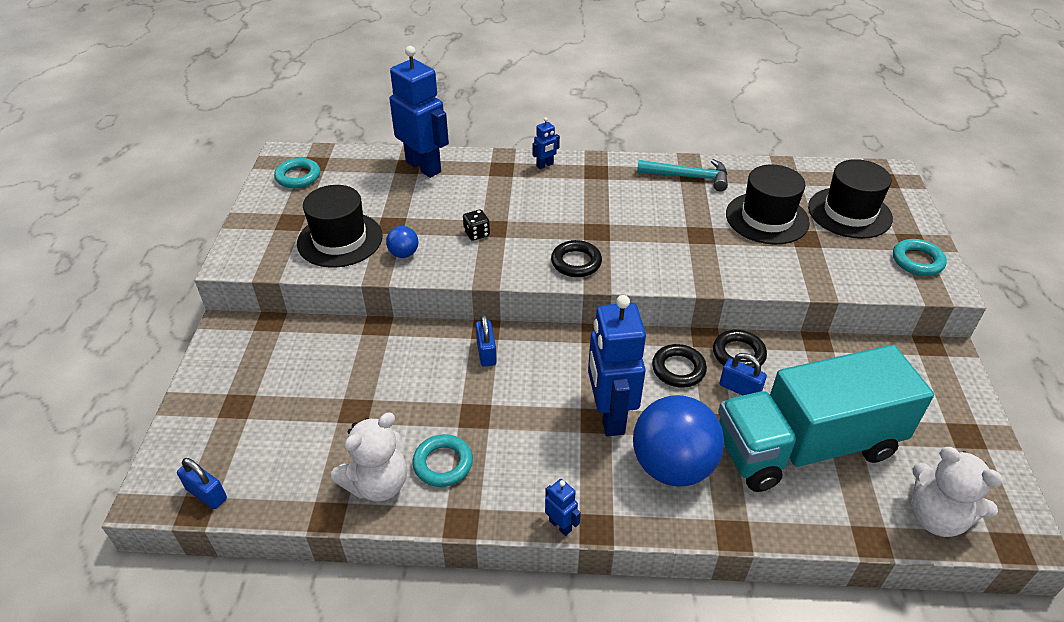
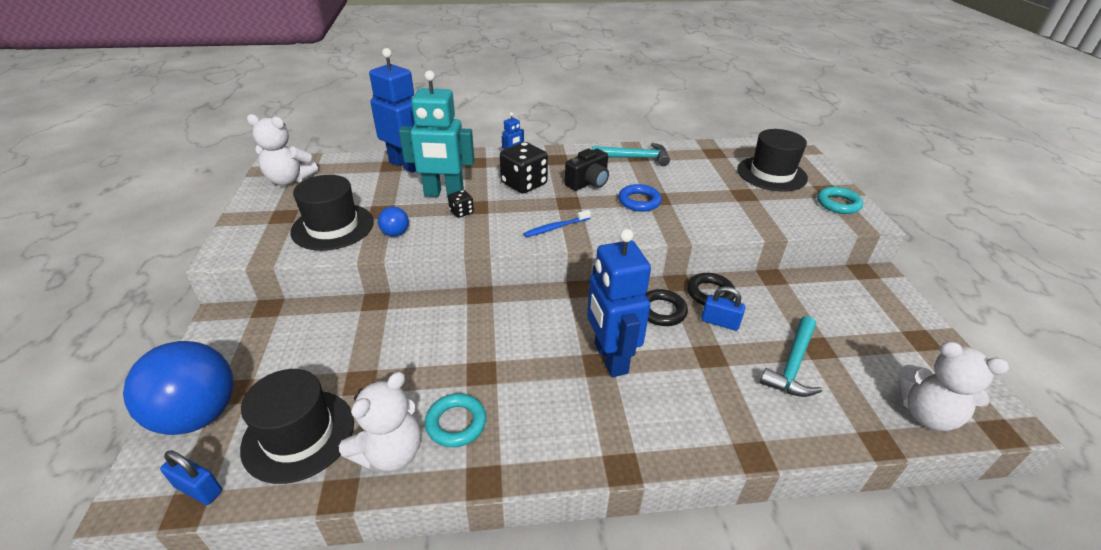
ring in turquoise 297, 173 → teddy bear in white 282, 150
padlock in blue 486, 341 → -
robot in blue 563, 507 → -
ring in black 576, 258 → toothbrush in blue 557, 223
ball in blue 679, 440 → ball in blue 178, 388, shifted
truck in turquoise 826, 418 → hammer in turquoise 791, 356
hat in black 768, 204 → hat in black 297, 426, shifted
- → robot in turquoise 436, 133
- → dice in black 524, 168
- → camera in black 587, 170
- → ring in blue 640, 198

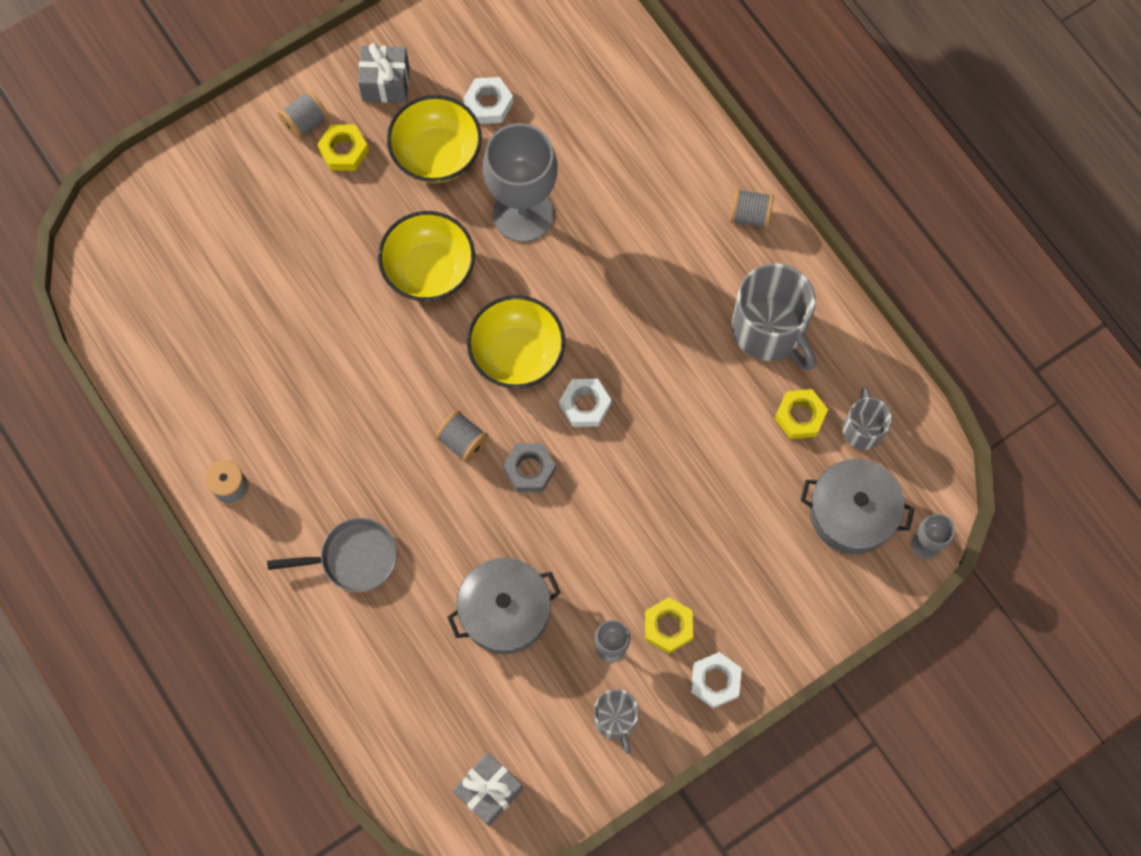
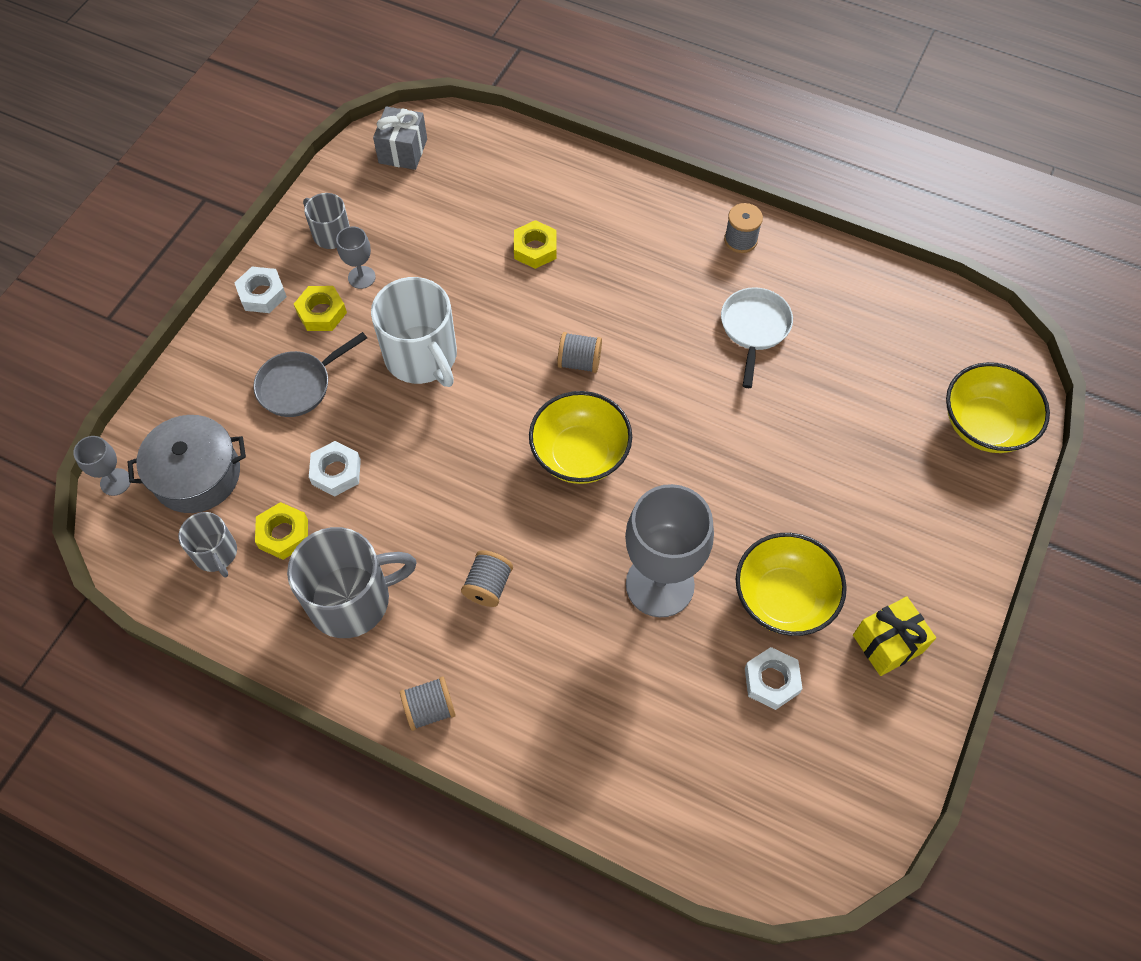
pan in grey 332, 555 → pan in grey 310, 374, shifted
spool in grey 303, 115 → spool in grey 487, 578, shifted
nut in yellow 343, 148 → nut in yellow 535, 244, shifted
gift in grey 383, 73 → gift in yellow 894, 636
bowl in yellow 426, 256 → bowl in yellow 998, 407, shifted
pot in grey 504, 606 → -
nut in grey 529, 467 → -
nut in white 585, 403 → nut in white 335, 468, shifted
mug in grey 774, 316 → mug in grey 352, 582, 135 degrees clockwise
- → mug in white 414, 332
- → pan in white 757, 337

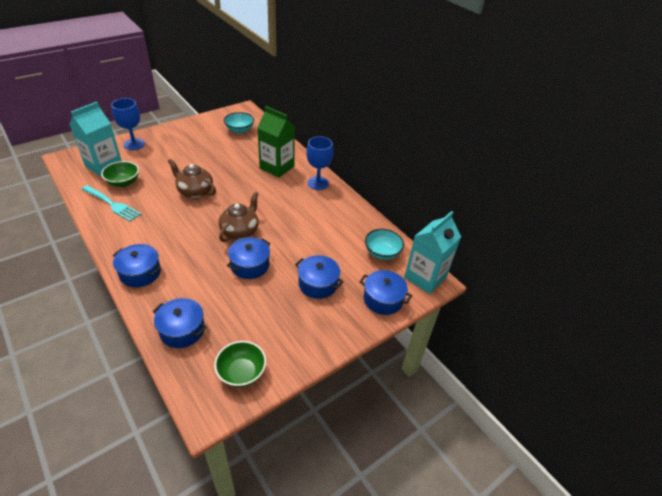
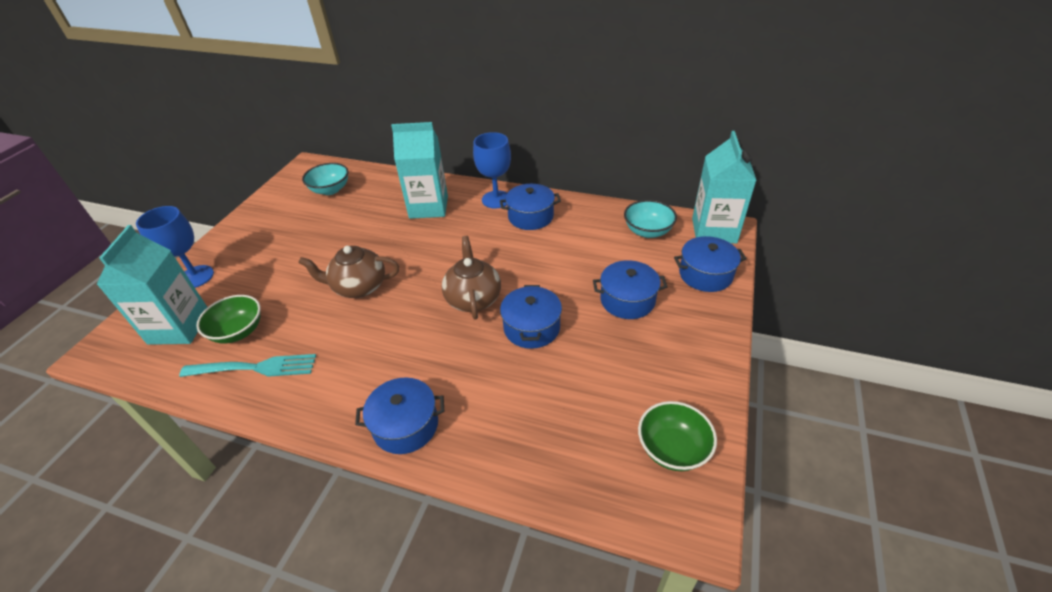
pot in blue 180, 323 → pot in blue 530, 207, shifted
carton in green 276, 142 → carton in turquoise 419, 170

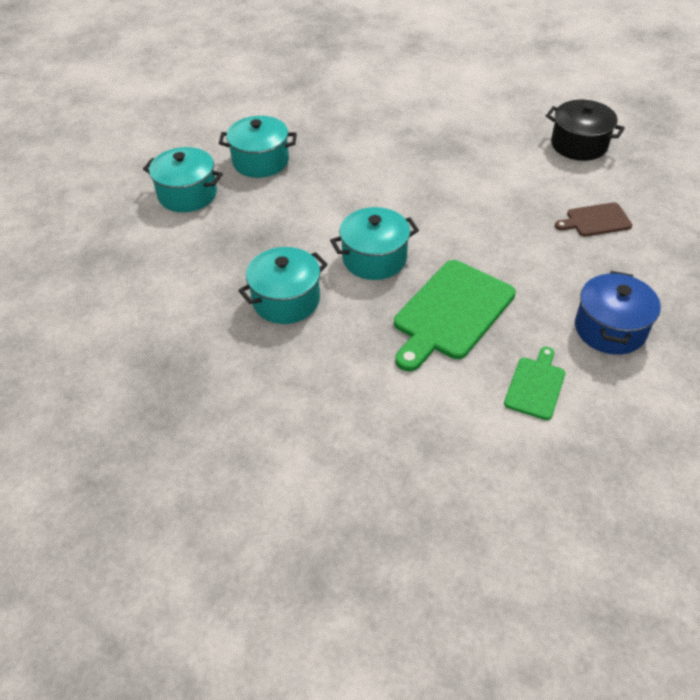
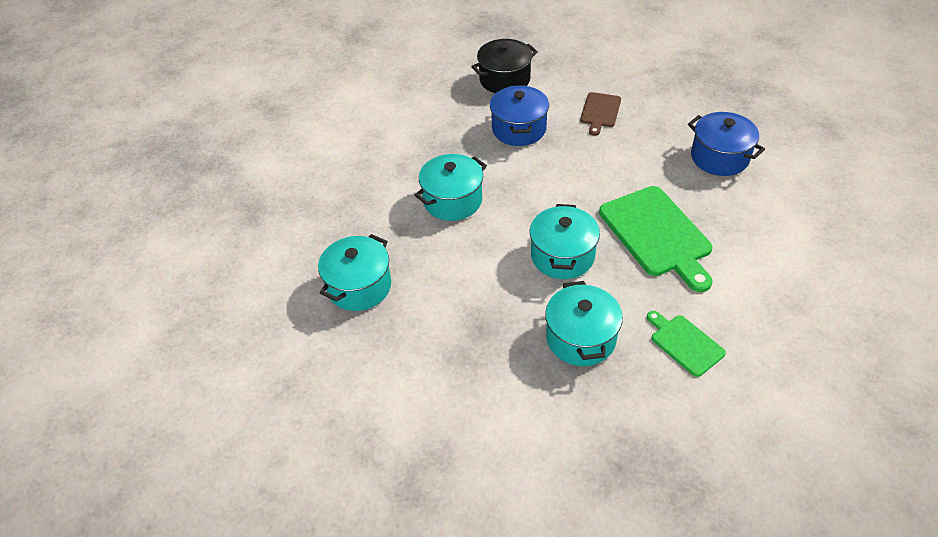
pot in turquoise 183, 179 → pot in turquoise 451, 187, shifted
cutting board in green 534, 383 → cutting board in green 686, 344, shifted
- → pot in blue 519, 115

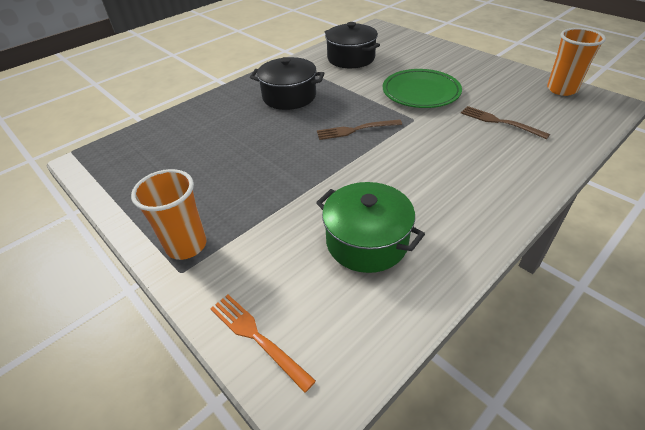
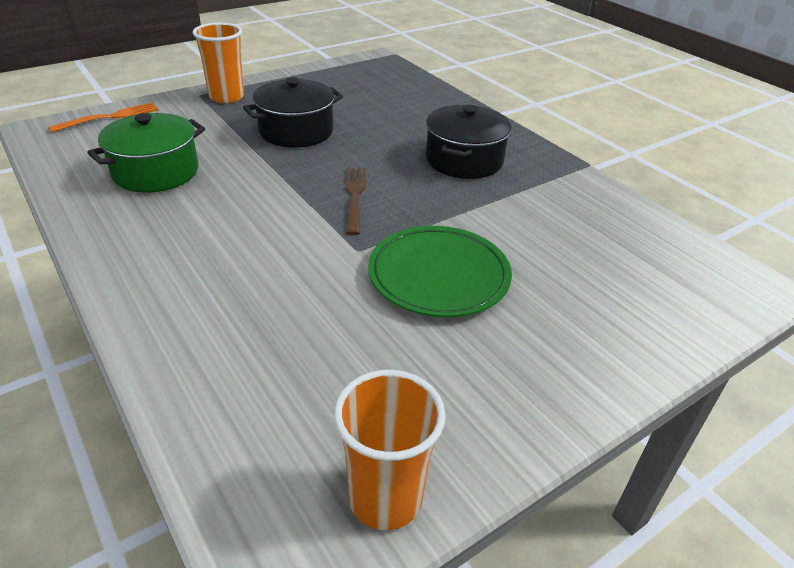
pot in black 352, 45 → pot in black 293, 112, shifted
fork in brown 505, 122 → -

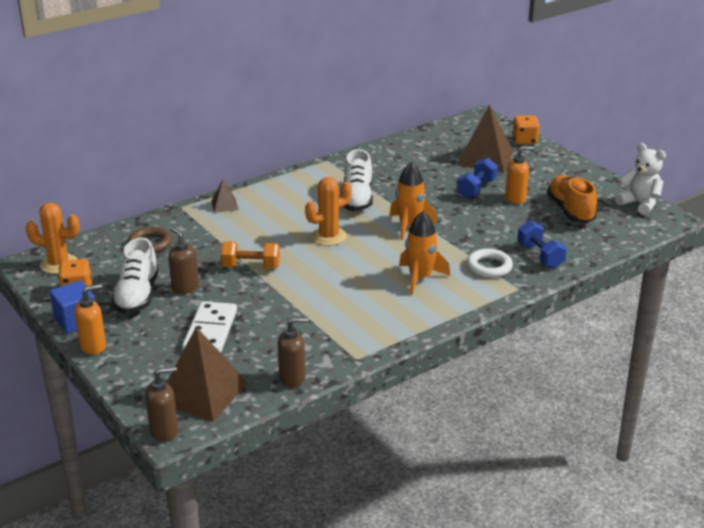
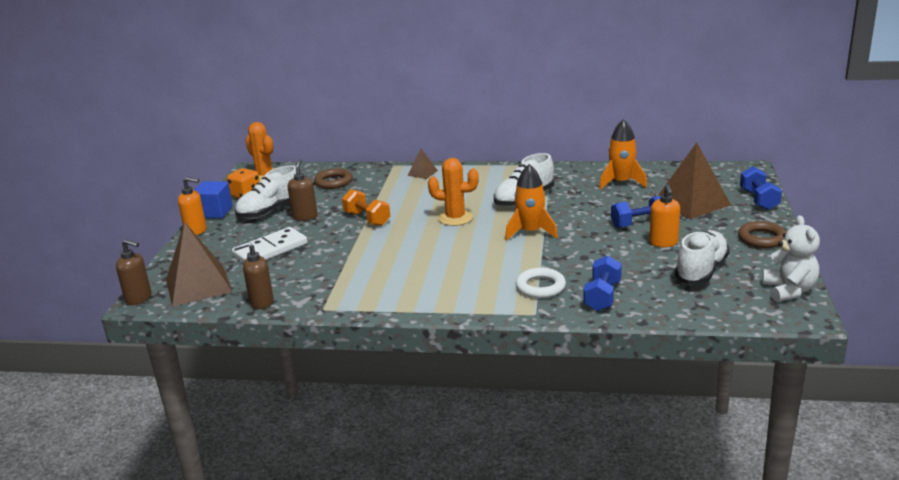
soap dispenser in brown 293, 352 → soap dispenser in brown 253, 275, 135 degrees clockwise
rocket in orange 424, 253 → rocket in orange 623, 154, shifted
soap dispenser in orange 519, 175 → soap dispenser in orange 665, 215, 60 degrees clockwise
dice in orange 526, 129 → dumbbell in blue 761, 188
shoe in orange 572, 199 → shoe in white 702, 257
- → ring in brown 762, 234

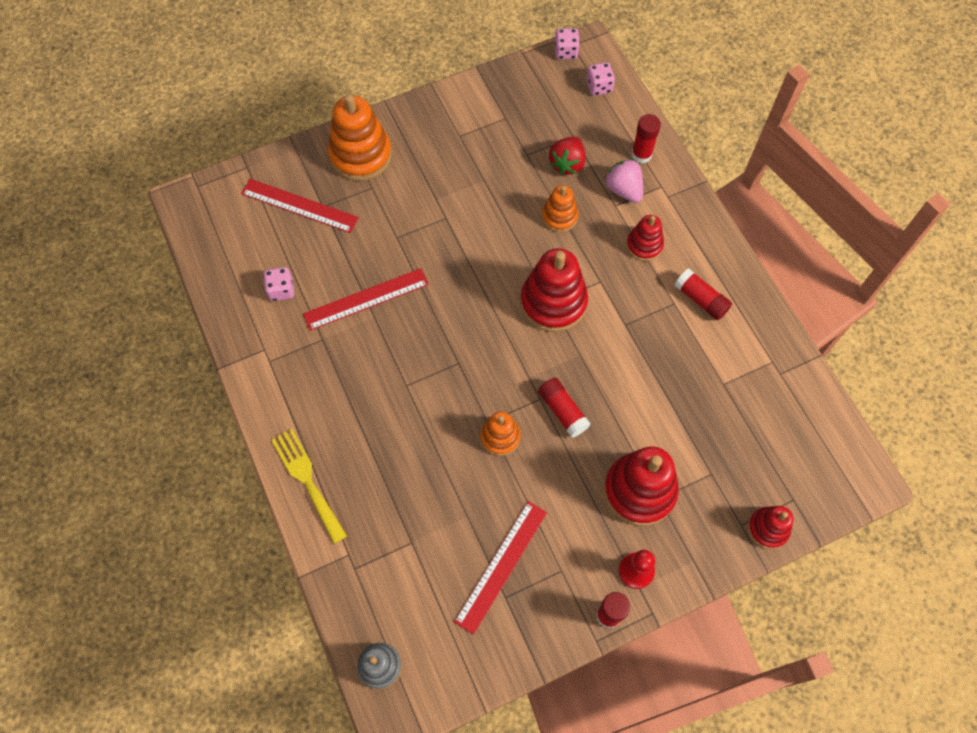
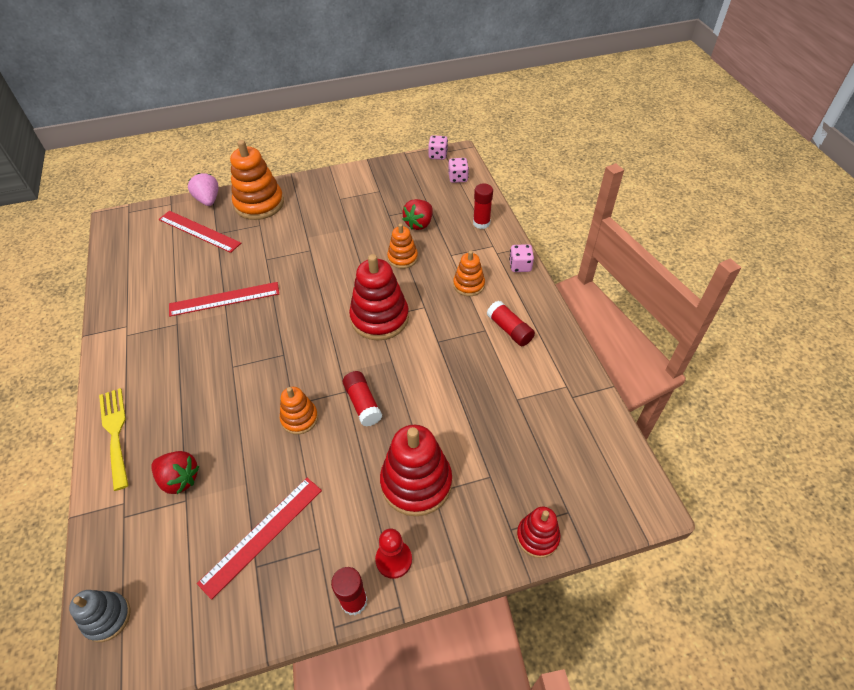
dice in pink 278, 284 → dice in pink 521, 258, shifted
strawberry in pink 624, 181 → strawberry in pink 203, 189, shifted
stacking toy in red 645, 238 → stacking toy in orange 469, 273
- → strawberry in red 175, 472

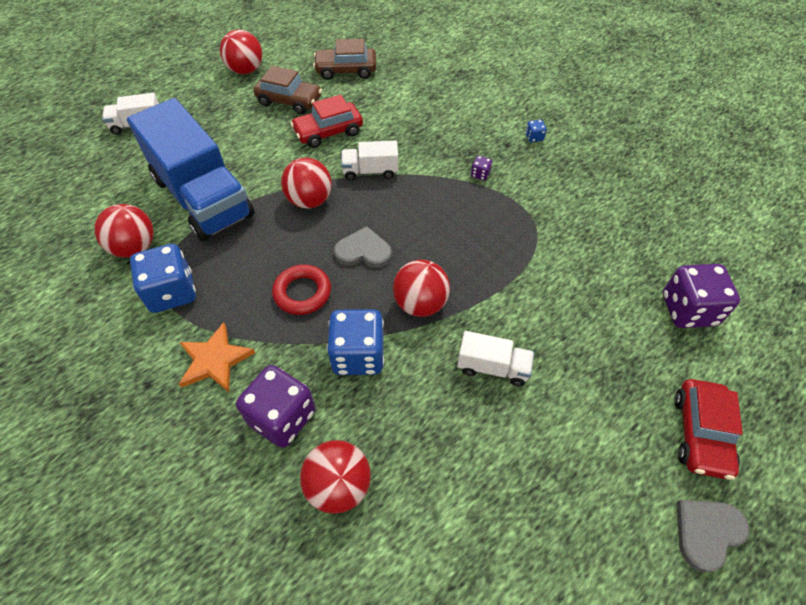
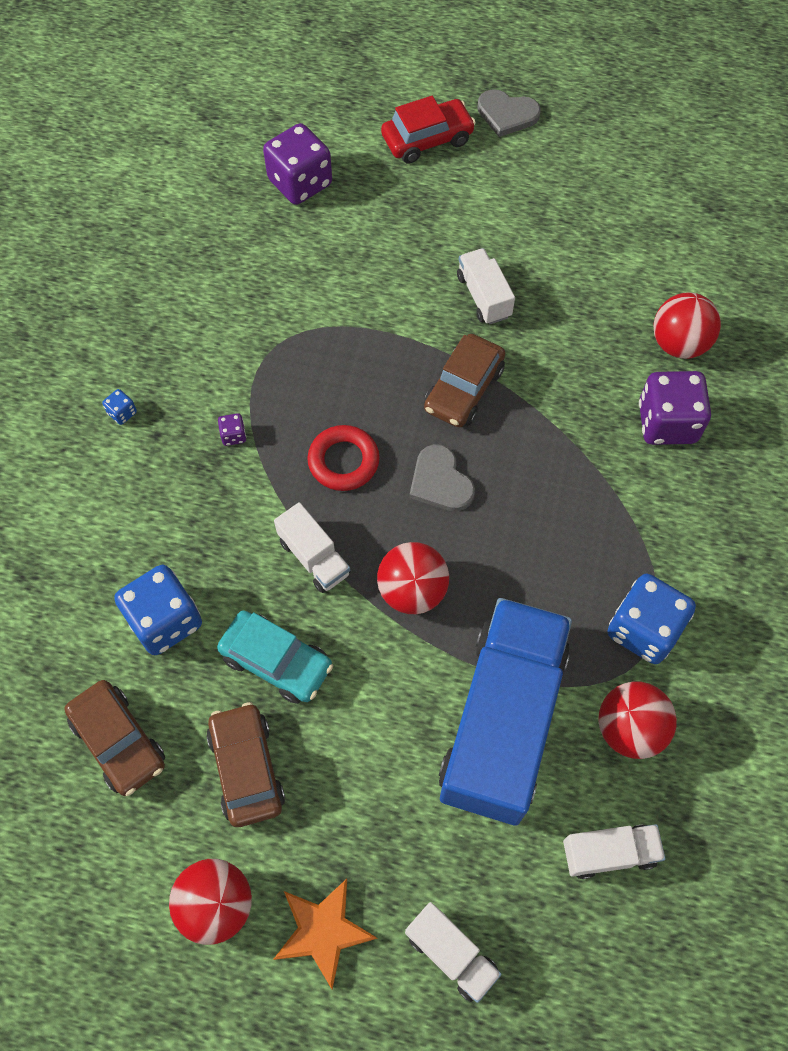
star in orange 217, 357 → star in orange 325, 934, shifted
ring in red 301, 289 → ring in red 343, 458, shifted
car in red 326, 121 → car in turquoise 275, 657
dice in blue 355, 342 → dice in blue 158, 610, shifted
ball in red 421, 288 → car in brown 464, 381
- → truck in white 614, 851

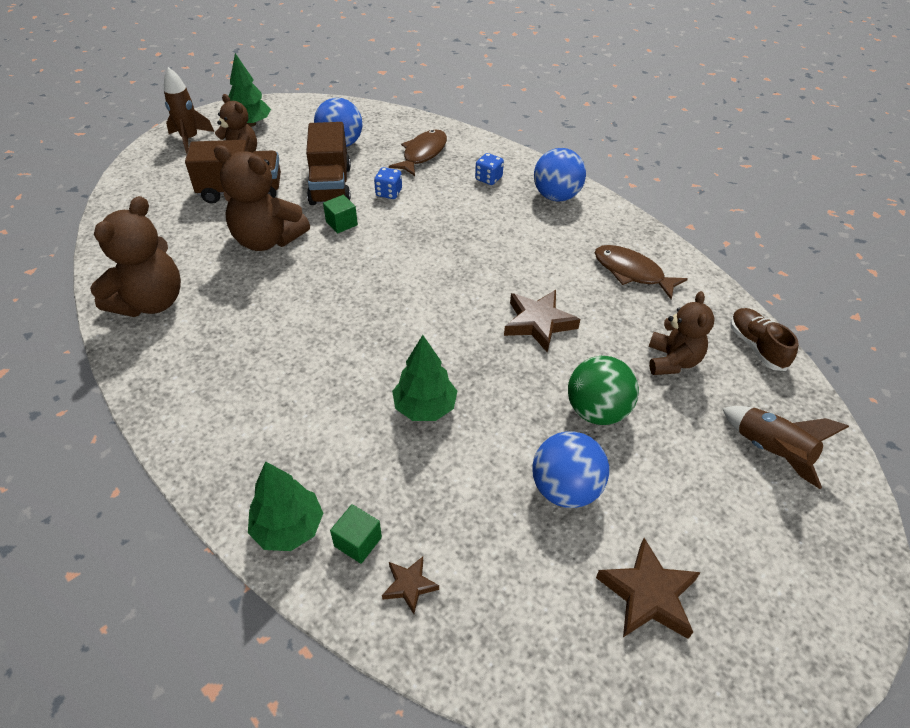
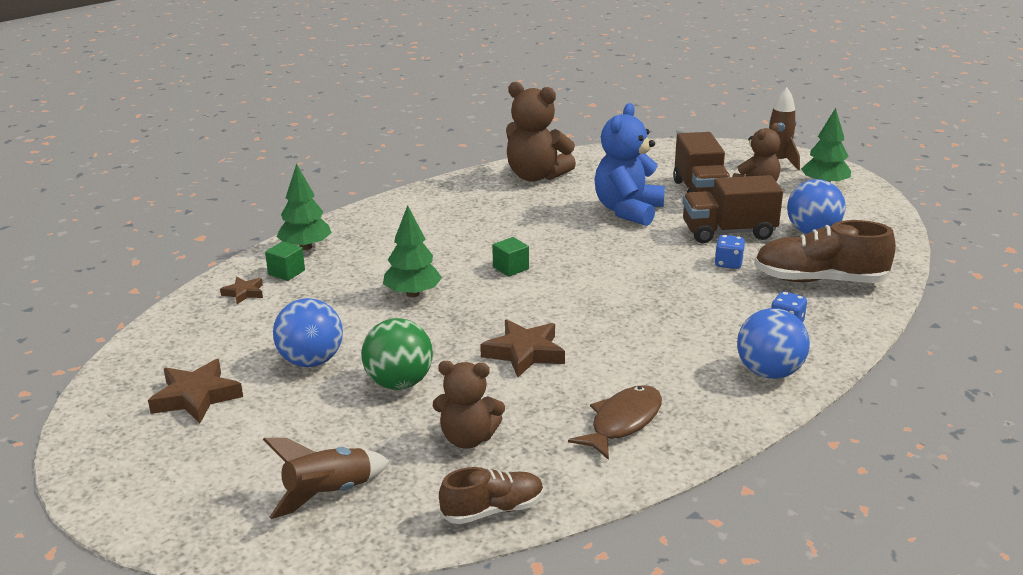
teddy bear in brown 262, 198 → teddy bear in blue 630, 164
cube in green 340, 214 → cube in green 510, 257, shifted
fish in brown 418, 153 → shoe in brown 825, 251

